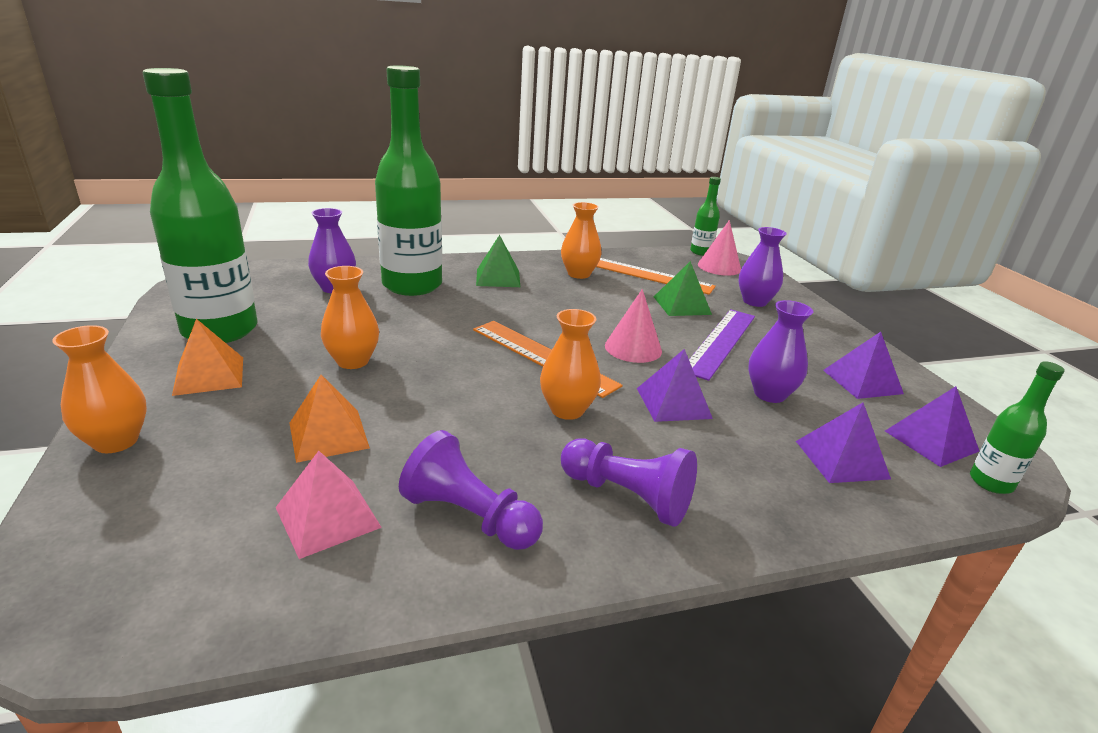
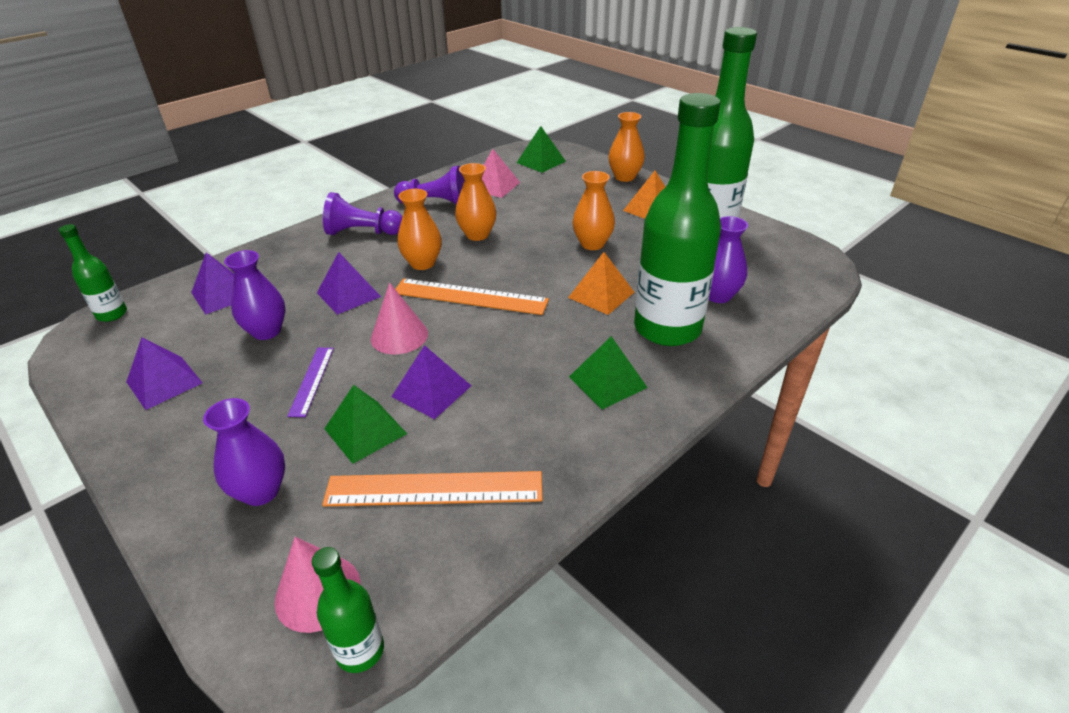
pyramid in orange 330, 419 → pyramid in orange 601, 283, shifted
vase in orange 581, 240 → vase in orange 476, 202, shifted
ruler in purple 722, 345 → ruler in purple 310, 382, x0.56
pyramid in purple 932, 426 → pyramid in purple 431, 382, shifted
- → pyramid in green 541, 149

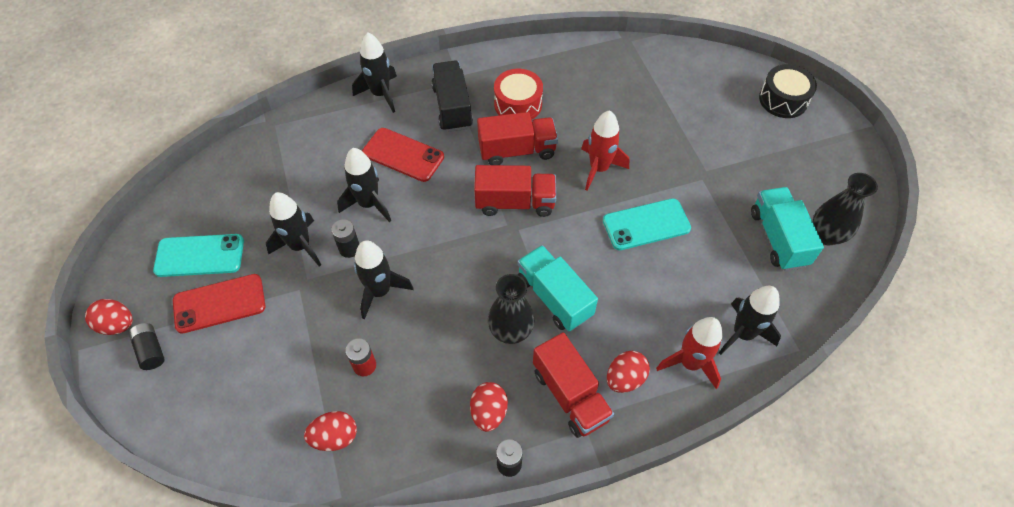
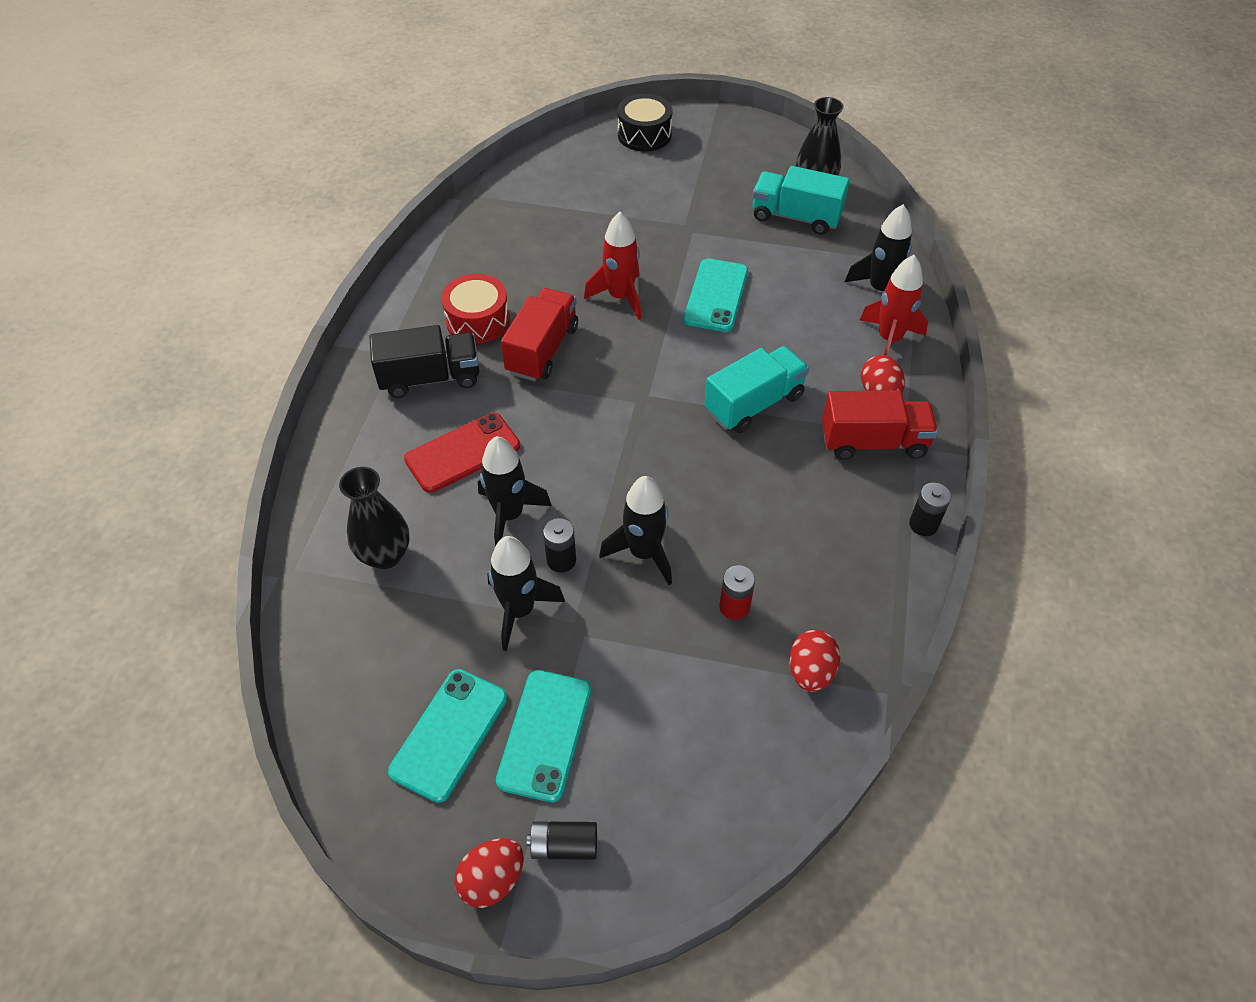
phone in red 219, 304 → phone in turquoise 543, 736
rocket in black 374, 73 → -
truck in black 452, 96 → truck in black 424, 361, 150 degrees clockwise
egg in red 489, 407 → -
truck in red 515, 191 → -
vase in black 511, 309 → vase in black 374, 518, shifted
truck in turquoise 557, 288 → truck in turquoise 756, 389, 150 degrees clockwise

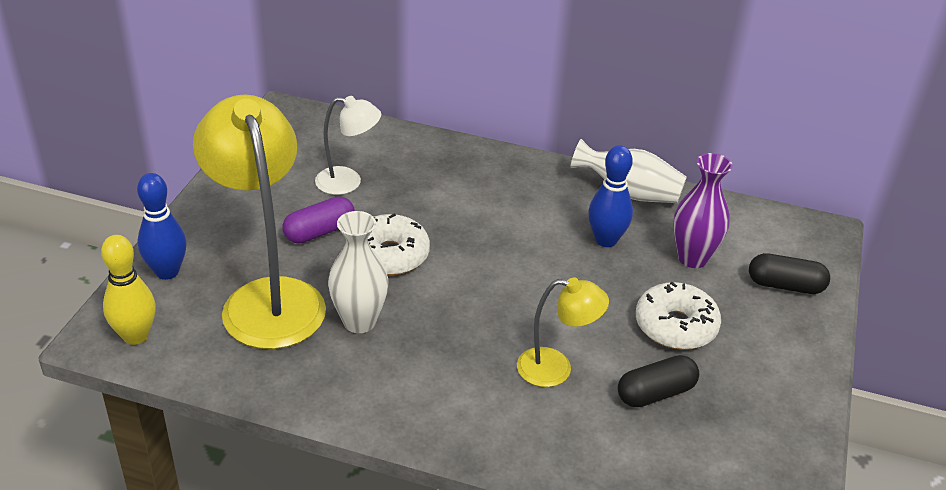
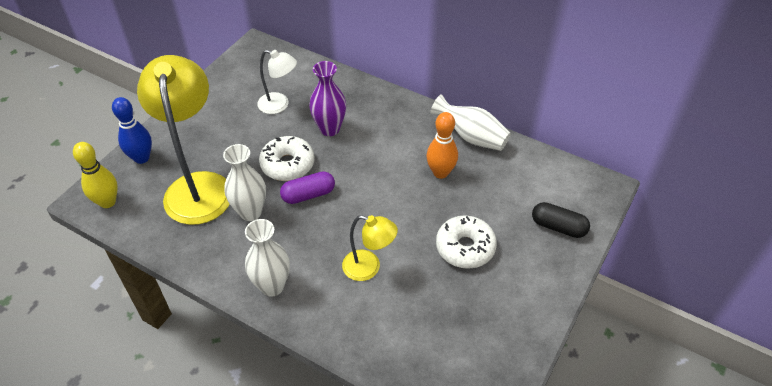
capsule in purple 319, 220 → capsule in purple 307, 187, shifted
bowling pin in blue 610, 196 → bowling pin in orange 442, 145
capsule in black 658, 381 → -
vase in purple 703, 210 → vase in purple 327, 98, shifted
- → vase in white 267, 258

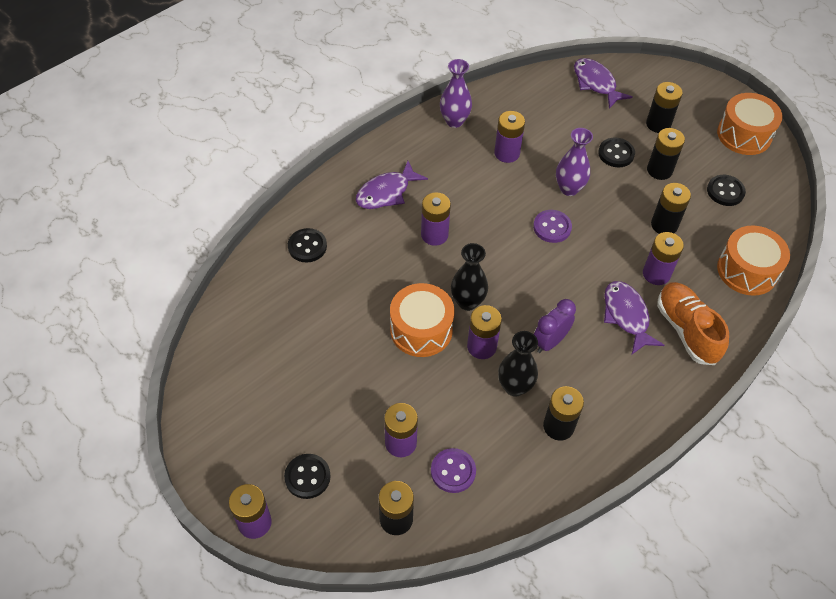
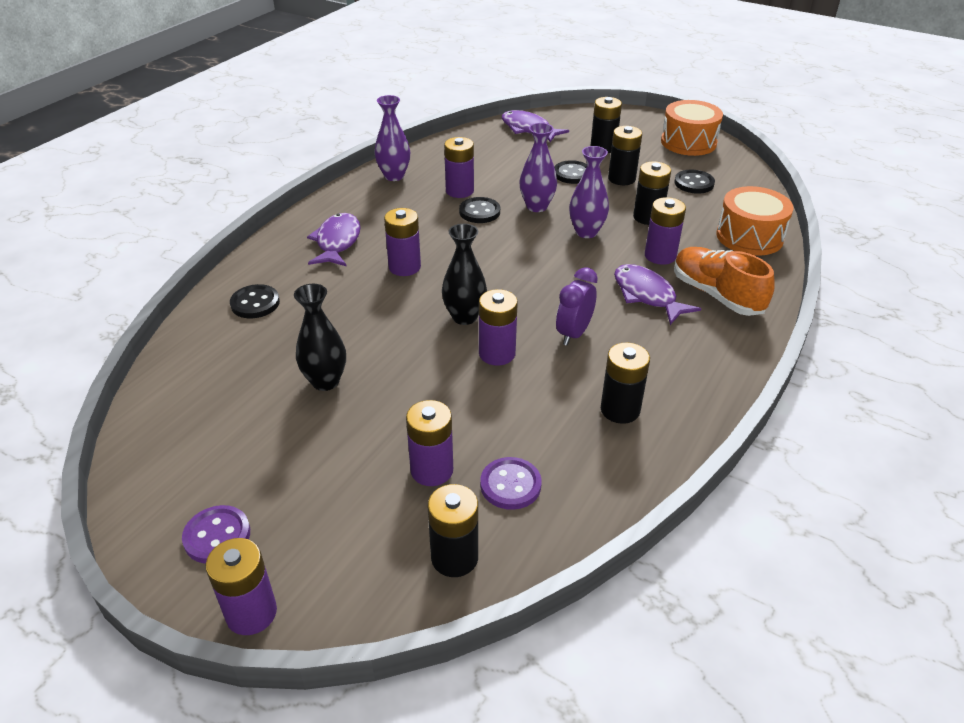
button in black 307, 476 → button in black 479, 210, shifted
fish in purple 392, 185 → fish in purple 334, 240, 150 degrees clockwise
drum in orange 422, 320 → -
vase in black 518, 364 → vase in black 320, 337, shifted
button in purple 552, 226 → button in purple 216, 534, shifted
- → vase in purple 589, 192

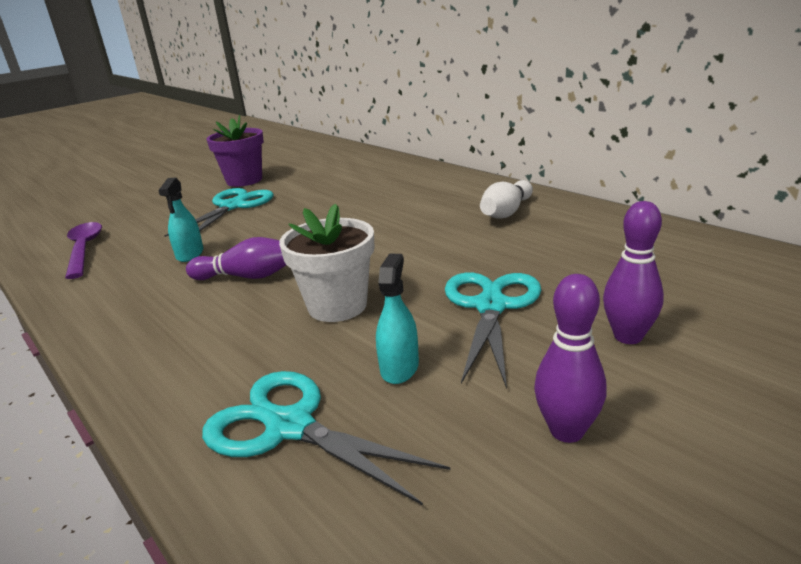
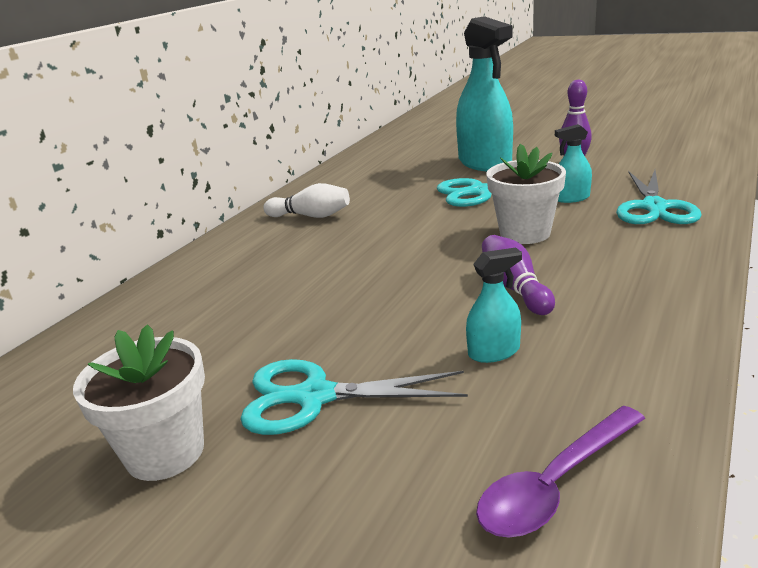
flower pot in purple 235, 151 → flower pot in white 139, 402
bowling pin in purple 633, 272 → spray bottle in turquoise 484, 94

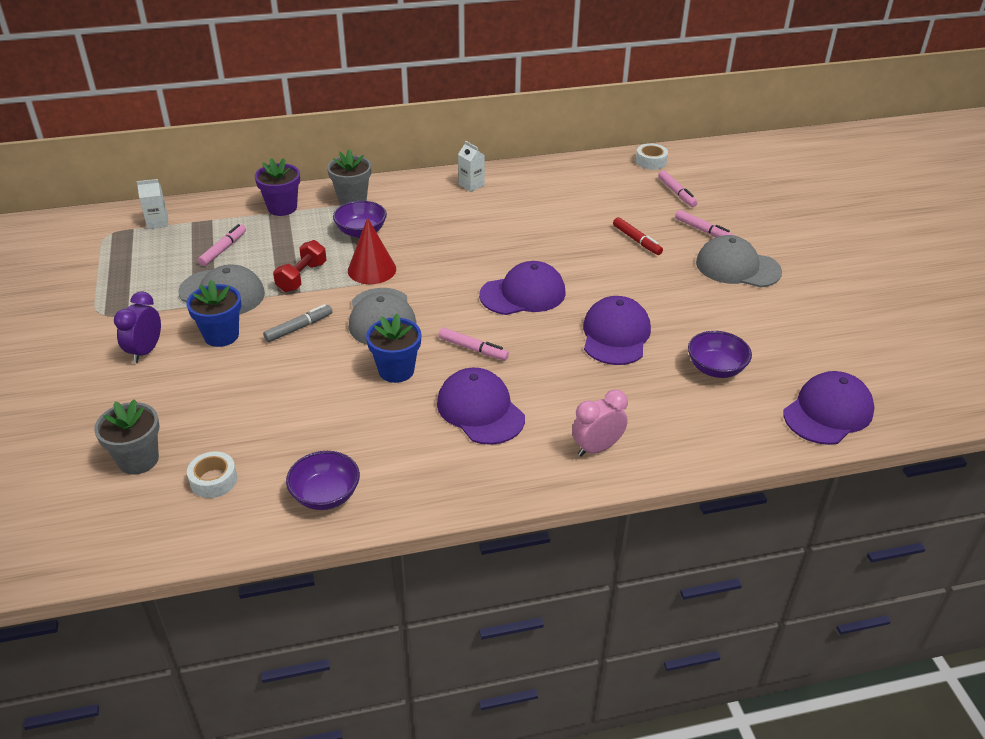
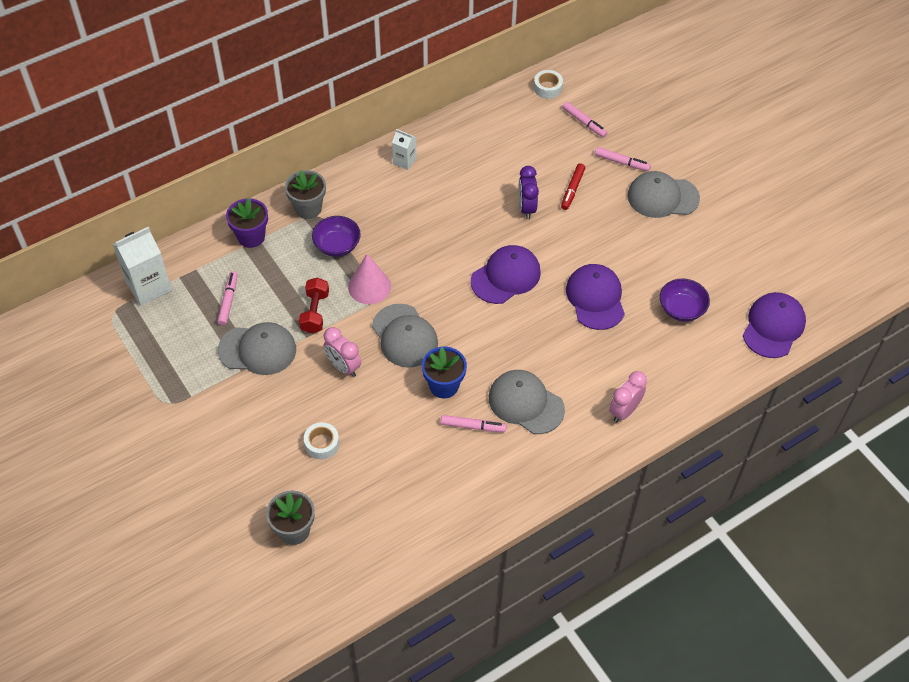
clock in purple 137, 327 → clock in purple 528, 193, shifted
carton in white 152, 204 → carton in white 142, 266, x1.84
flower pot in blue 213, 313 → -
tape in white 212, 474 → tape in white 321, 441, shifted
marker in grey 298, 323 → clock in pink 342, 352
bowl in purple 323, 480 → -
cone in red 372, 251 → cone in pink 369, 279
cap in purple 481, 406 → cap in grey 527, 402
marker in pink 473, 344 → marker in pink 474, 423, shifted
marker in red 638, 236 → marker in red 573, 186, 75 degrees clockwise

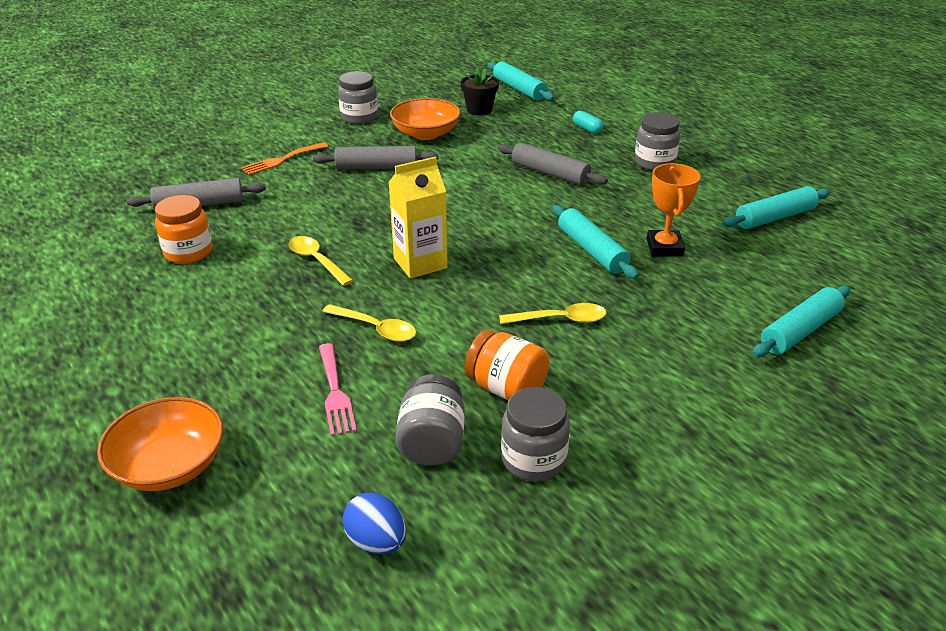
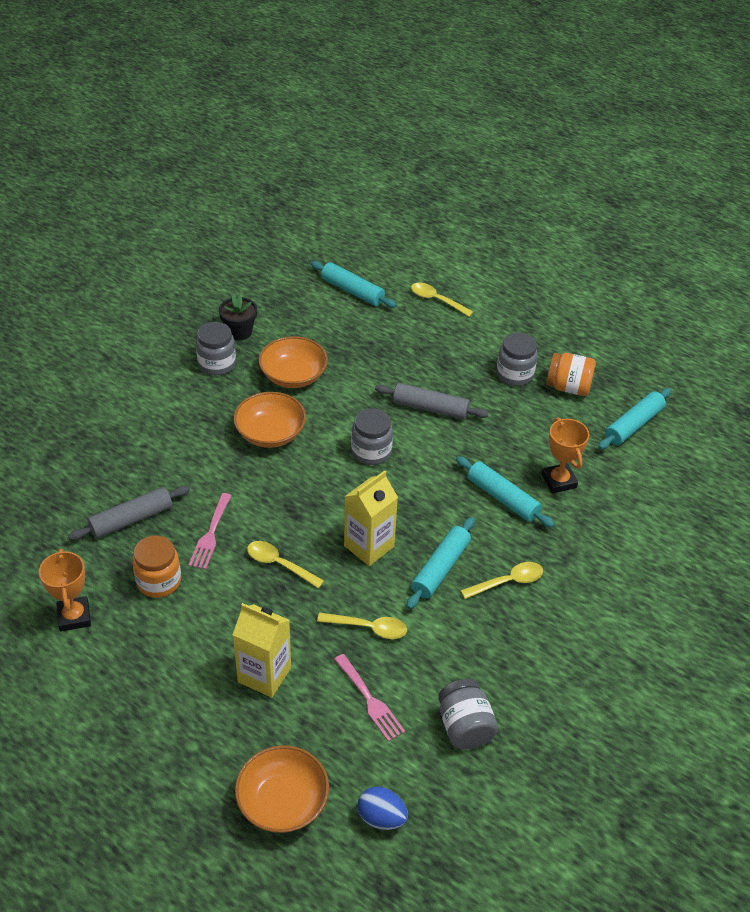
fork in orange 285, 158 → -
rolling pin in grey 376, 158 → bowl in orange 269, 420
egg in blue 374, 523 → egg in blue 383, 808, shifted
flower pot in black 479, 91 → flower pot in black 238, 317, shifted
jar in orange 507, 365 → jar in orange 571, 374, shifted
jar in grey 535, 434 → jar in grey 372, 436, shifted
capsule in turquoise 588, 122 → -
rolling pin in turquoise 801, 322 → rolling pin in turquoise 440, 563, shifted
- → trophy in orange 65, 590
- → fork in pink 210, 531
- → carton in yellow 261, 650
- → spoon in yellow 442, 300

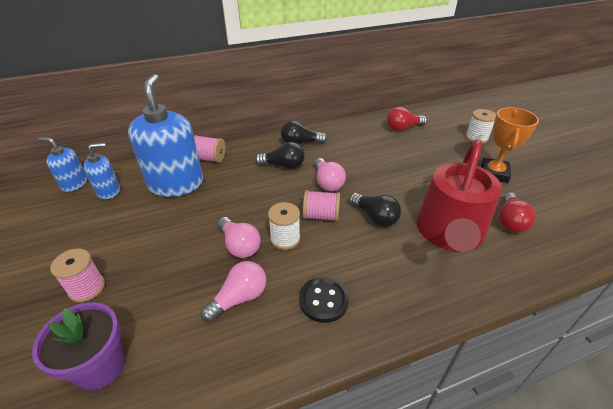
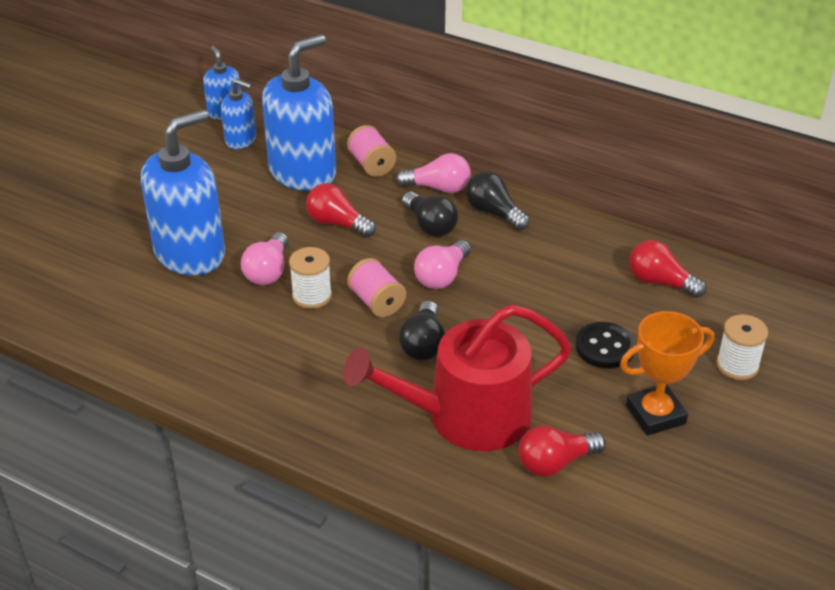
flower pot in purple 78, 346 → -
spool in pink 77, 275 → -
light bulb in pink 233, 291 → light bulb in pink 433, 173, shifted
button in black 324, 300 → button in black 605, 345, shifted
- → soap dispenser in blue 183, 193
- → light bulb in red 341, 210

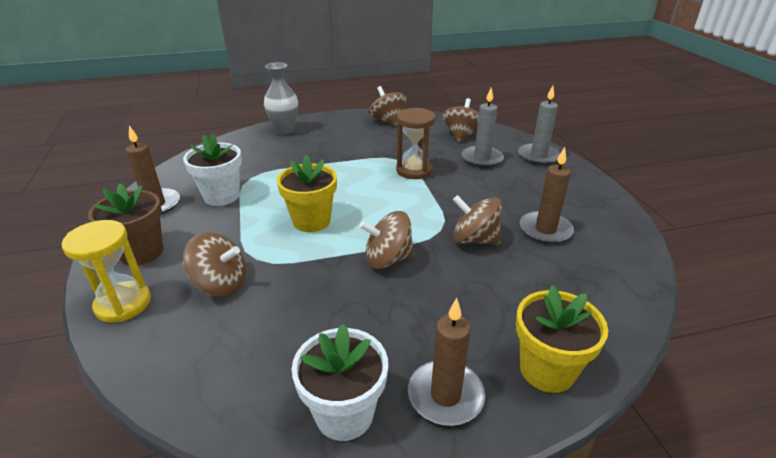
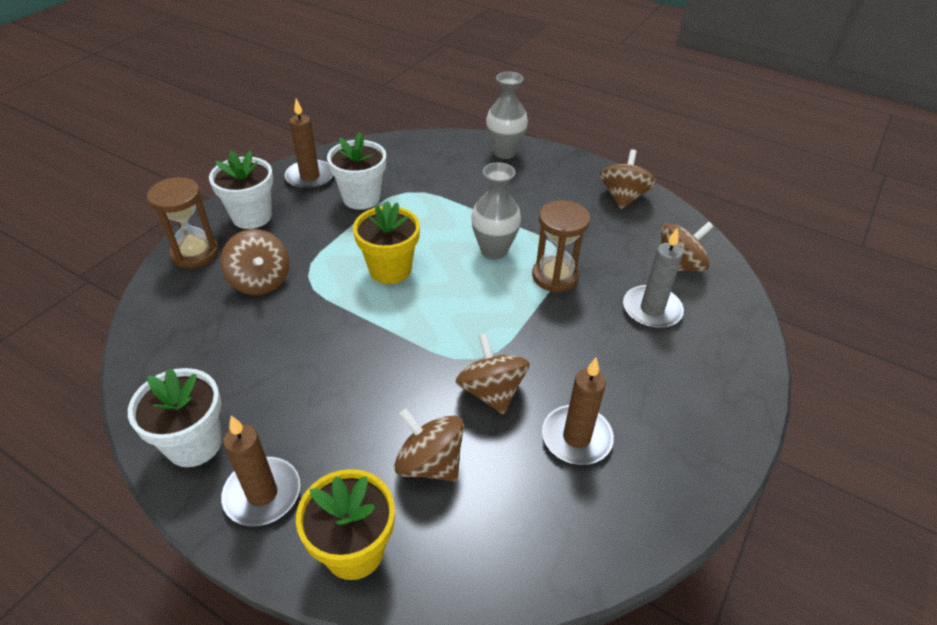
hourglass in yellow 106, 271 → hourglass in brown 183, 222
flower pot in brown 125, 224 → flower pot in white 241, 190
spinning top in brown 386, 240 → spinning top in brown 429, 445, shifted
candle in grey 539, 125 → -
- → vase in grey 496, 211

